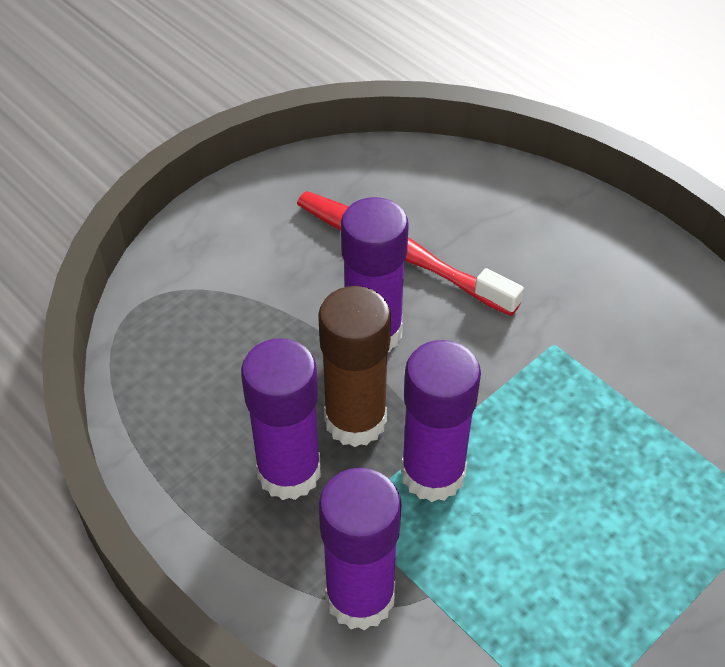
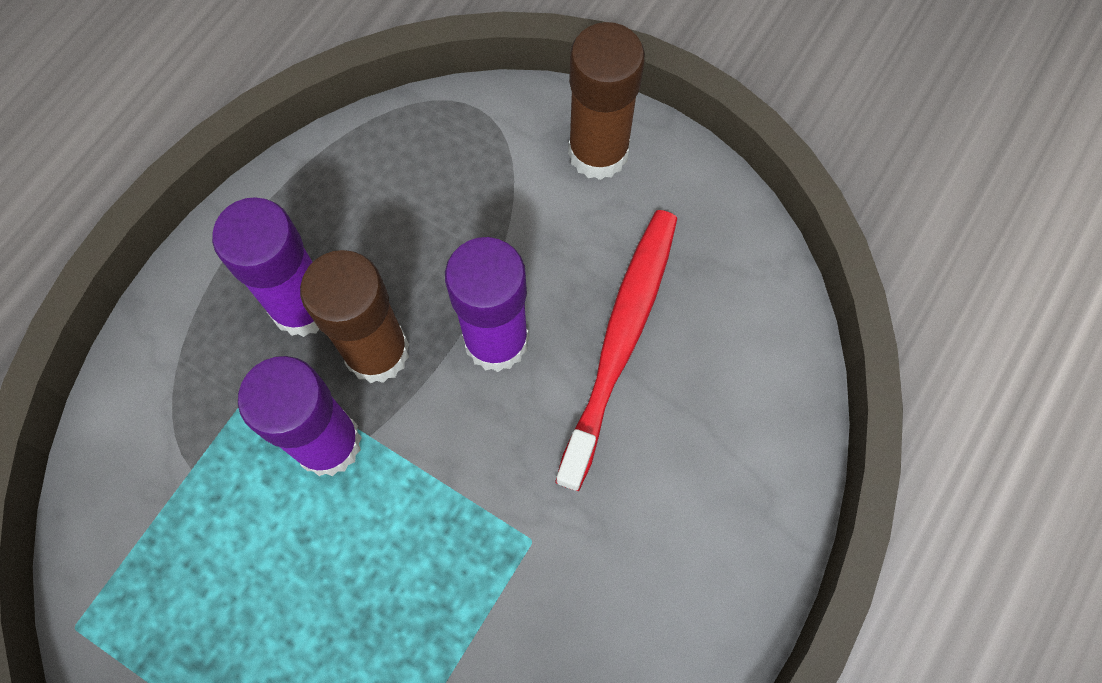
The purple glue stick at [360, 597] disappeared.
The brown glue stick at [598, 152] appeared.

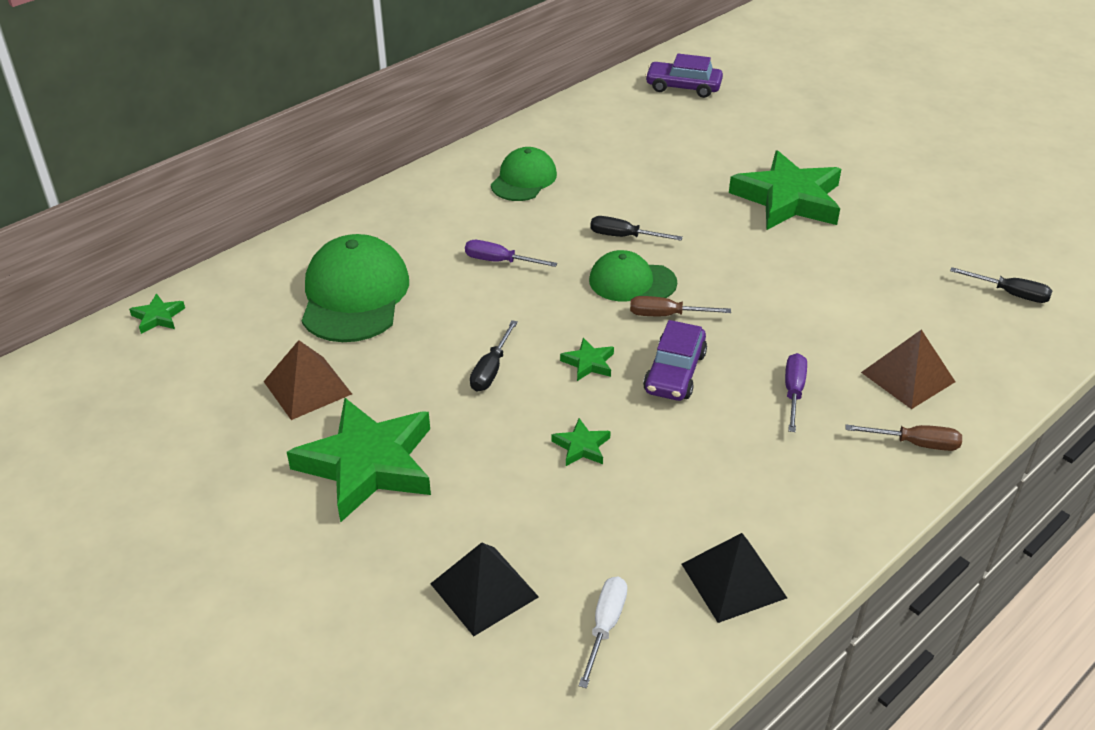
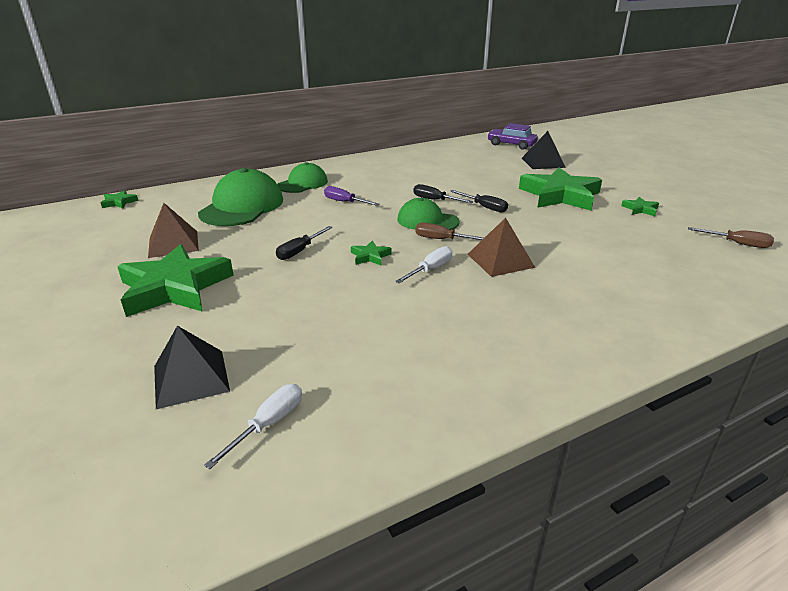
The purple screwdriver at [793, 392] disappeared.
The green cap moved from [523, 179] to [303, 183].
The green star moved from [581, 446] to [640, 209].
The black pyramid moved from [733, 580] to [543, 162].
The brown screwdriver moved from [915, 443] to [737, 244].
The brown pyramid moved from [907, 377] to [500, 260].
The black screwdriver moved from [1010, 294] to [484, 207].
The purple car at [674, 372] was replaced by the white screwdriver at [430, 269].

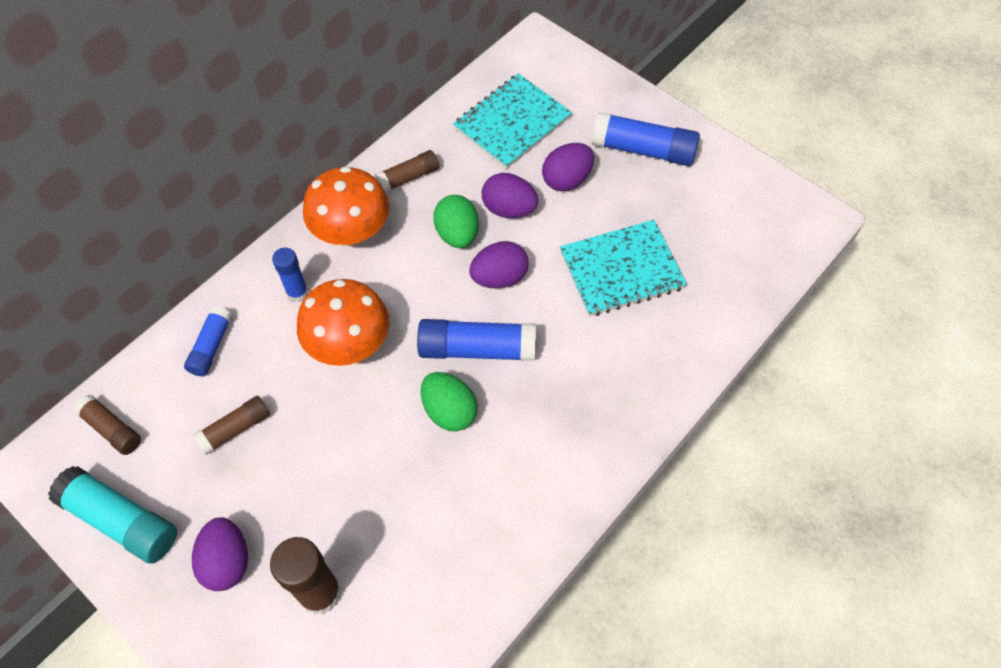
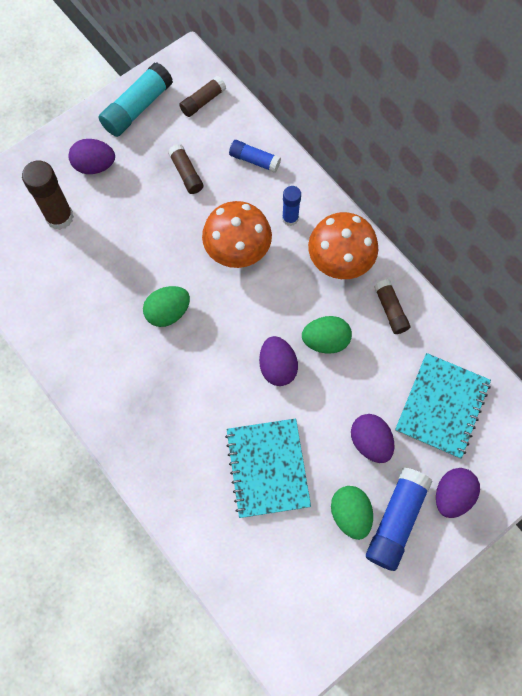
The blue glue stick at [477, 349] disappeared.
The green egg at [350, 514] appeared.
The purple egg moved from [509, 209] to [452, 495].
The turquoise notebook at [512, 123] turned 60 degrees clockwise.

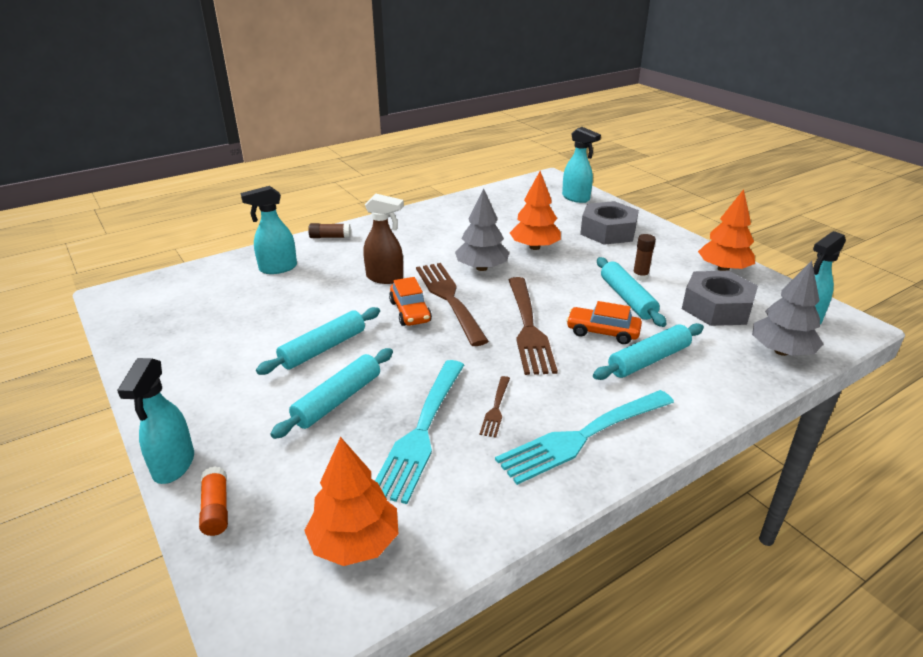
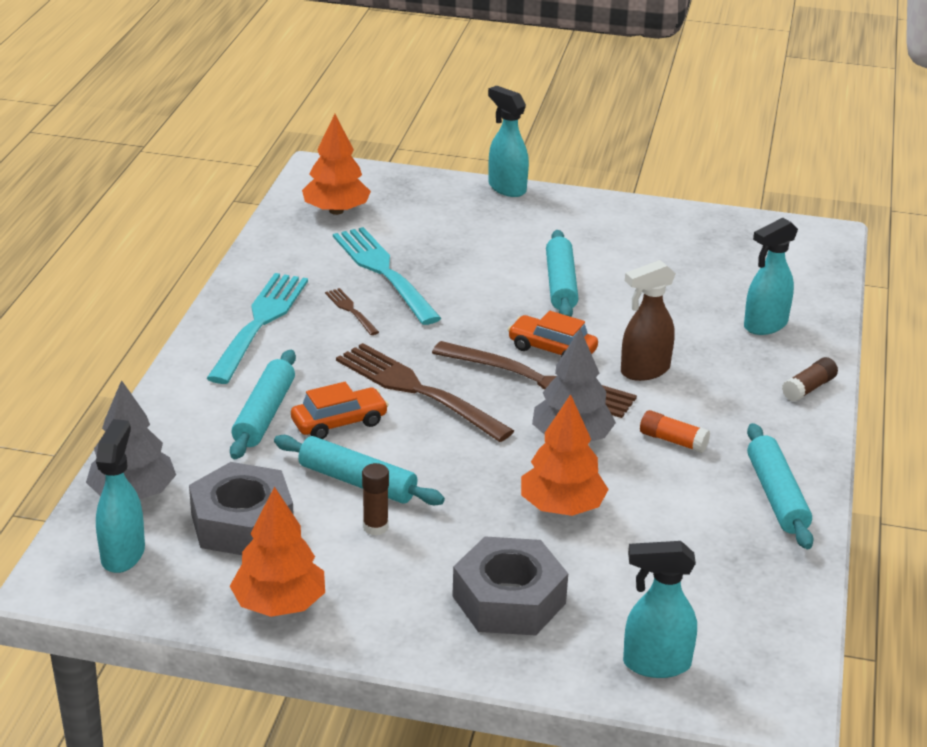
The orange glue stick moved from [216, 509] to [673, 441].
The turquoise rolling pin moved from [338, 400] to [776, 496].
The turquoise spray bottle at [277, 268] turned 150 degrees counterclockwise.

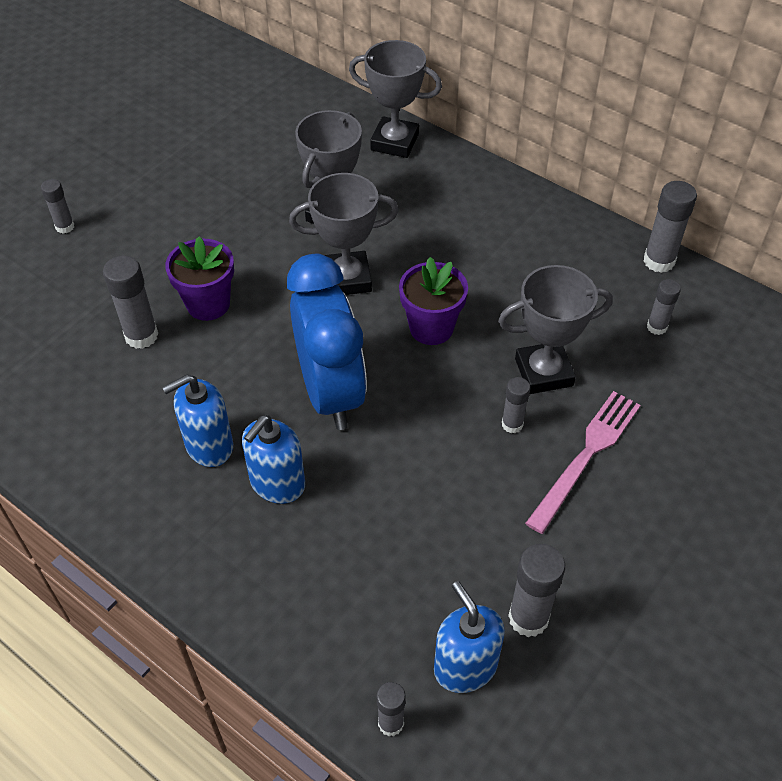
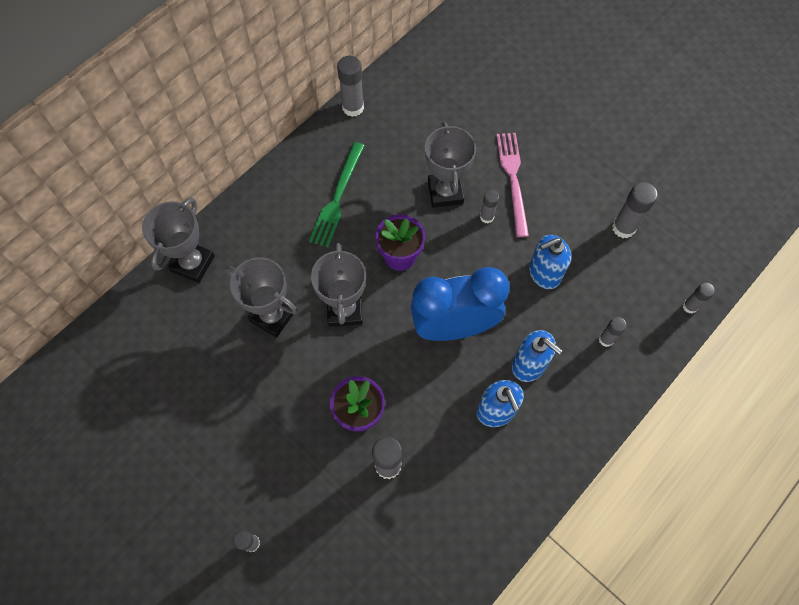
The green fork at [337, 198] appeared.
The blue soap dispenser moved from [465, 666] to [544, 273].
The grey glue stick moved from [656, 327] to [606, 339].
The pink fork at [586, 456] turned 45 degrees clockwise.

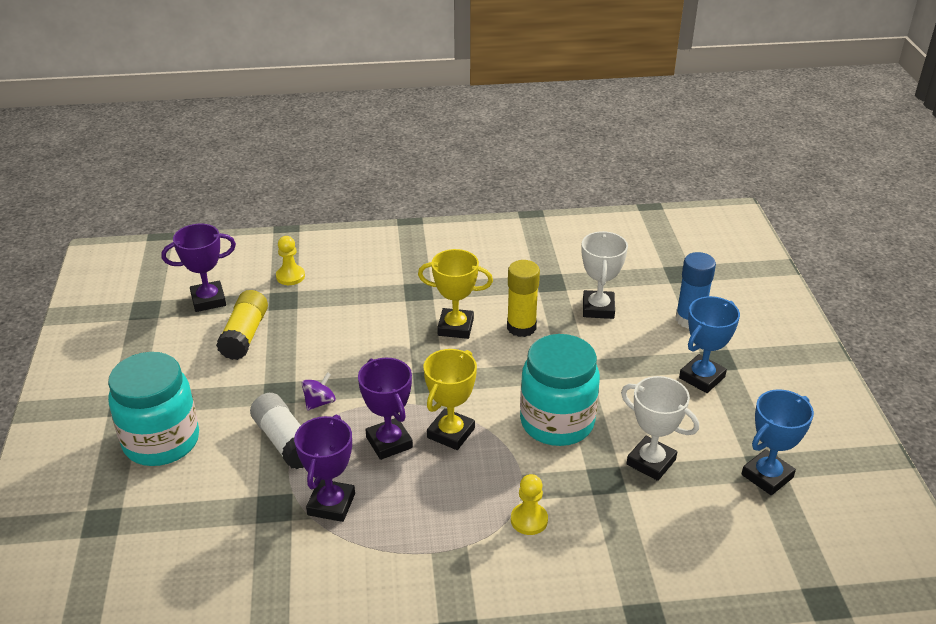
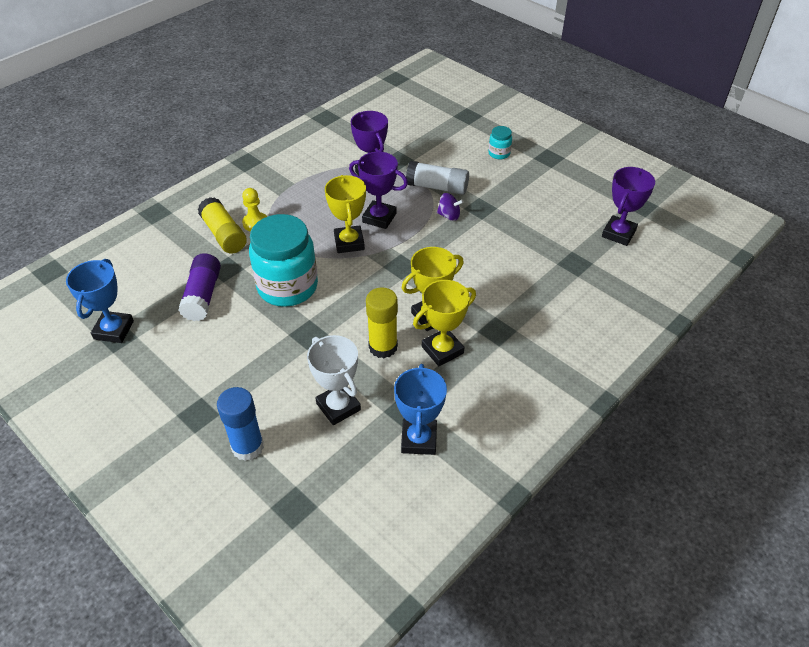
The yellow pawn at [290, 276] disappeared.
The yellow trophy at [442, 350] appeared.
The yellow glue stick moved from [245, 335] to [224, 235].
The blue trophy moved from [702, 377] to [419, 439].
The white trophy at [651, 462] was replaced by the purple glue stick at [203, 295].
The purple spinning top at [319, 402] turned 75 degrees counterclockwise.
The turquoise jar at [161, 441] changed to 0.43 times the size.

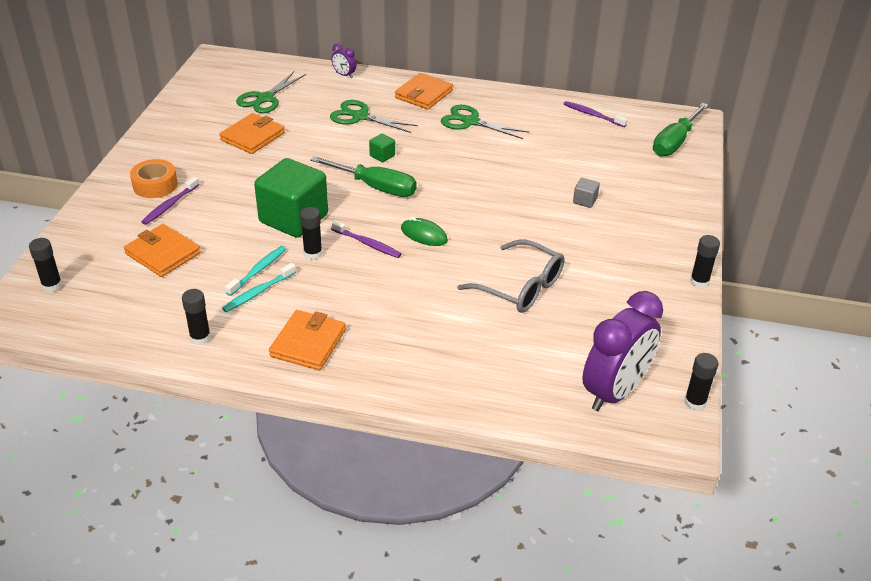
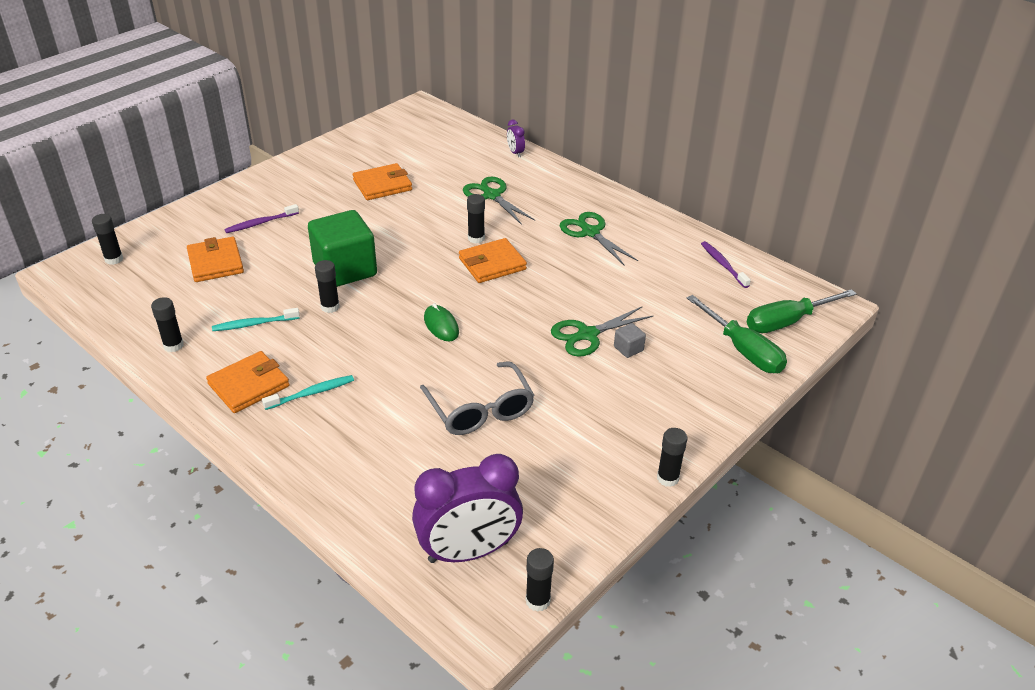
The orange tape at [155, 185] disappeared.
The purple toothbrush at [367, 243] disappeared.
The turquoise toothbrush moved from [258, 270] to [311, 393].
The green scissors moved from [265, 98] to [587, 335].
The green screwdriver moved from [376, 187] to [743, 351].
The orange wallet moved from [423, 94] to [492, 264].
The green cube at [382, 156] was replaced by the black glue stick at [476, 238].

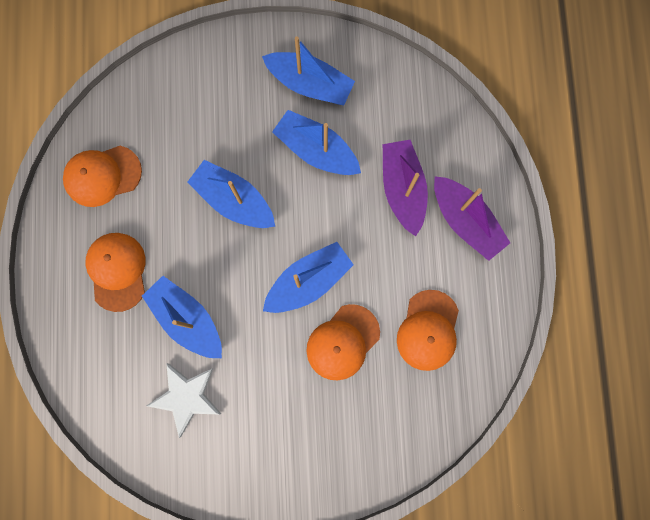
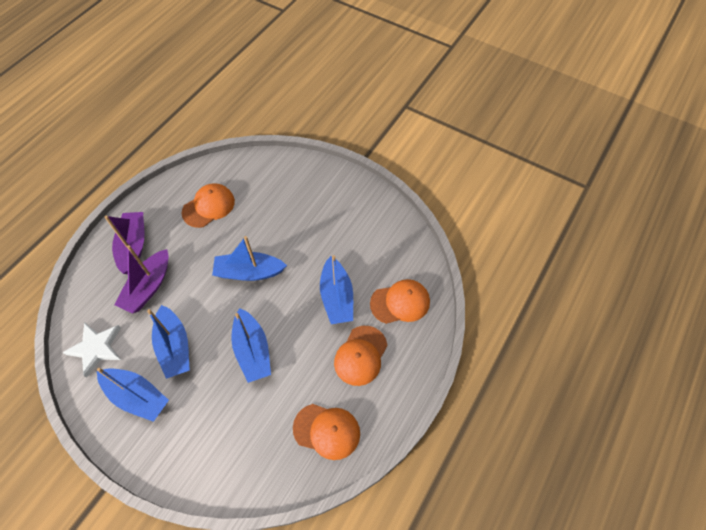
The white star moved from [186, 397] to [96, 348].
The orange cap moved from [342, 342] to [400, 302].
The blue boat at [309, 84] turned 150 degrees clockwise.

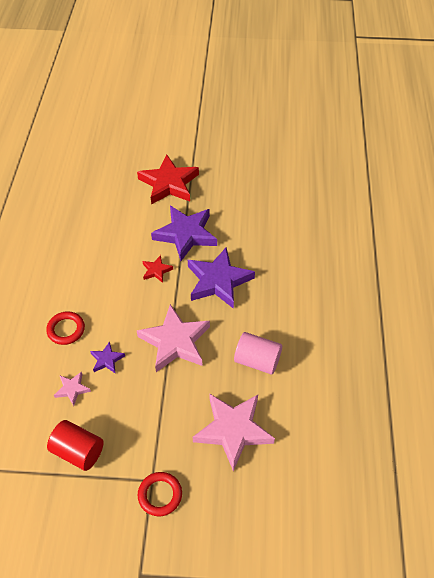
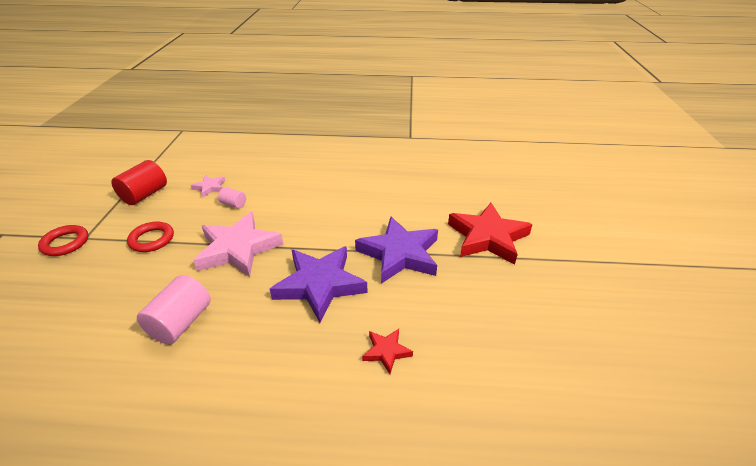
The pink star at [233, 430] disappeared.
The red ring moved from [66, 330] to [152, 239].
The red star moved from [156, 270] to [386, 351].
The purple star at [107, 359] was replaced by the pink cylinder at [234, 204].

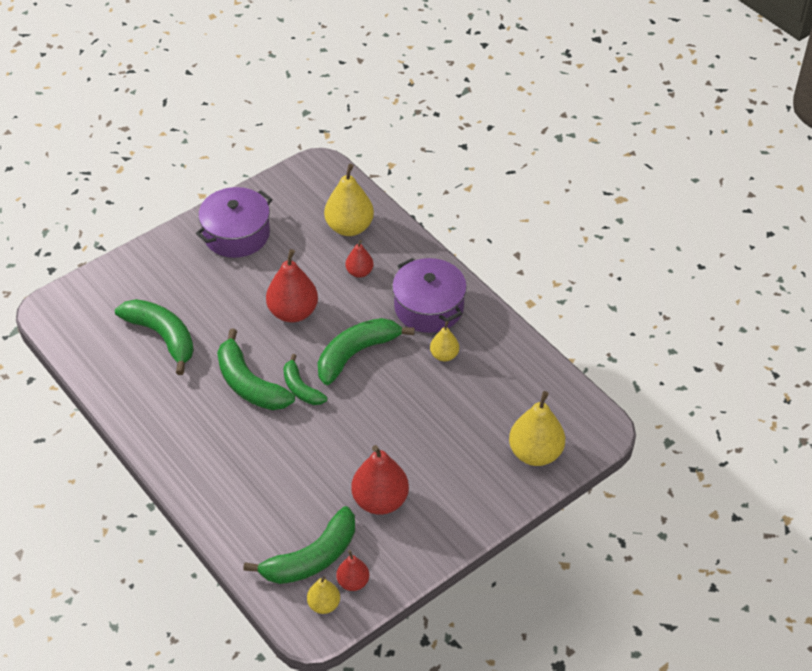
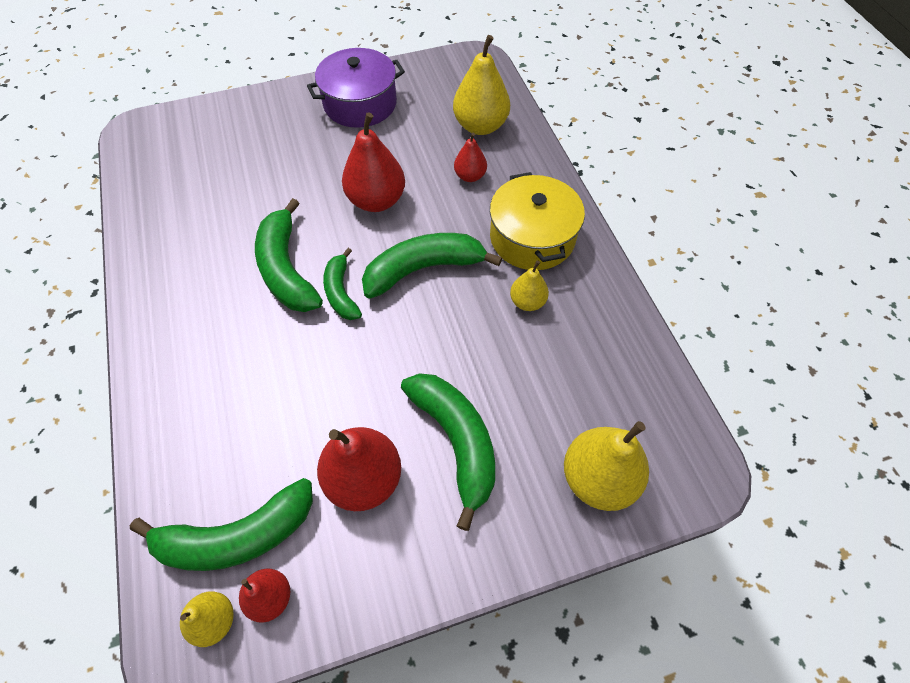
The green banana moved from [162, 337] to [456, 441].
The purple pot at [429, 307] became the yellow pot at [532, 237].

